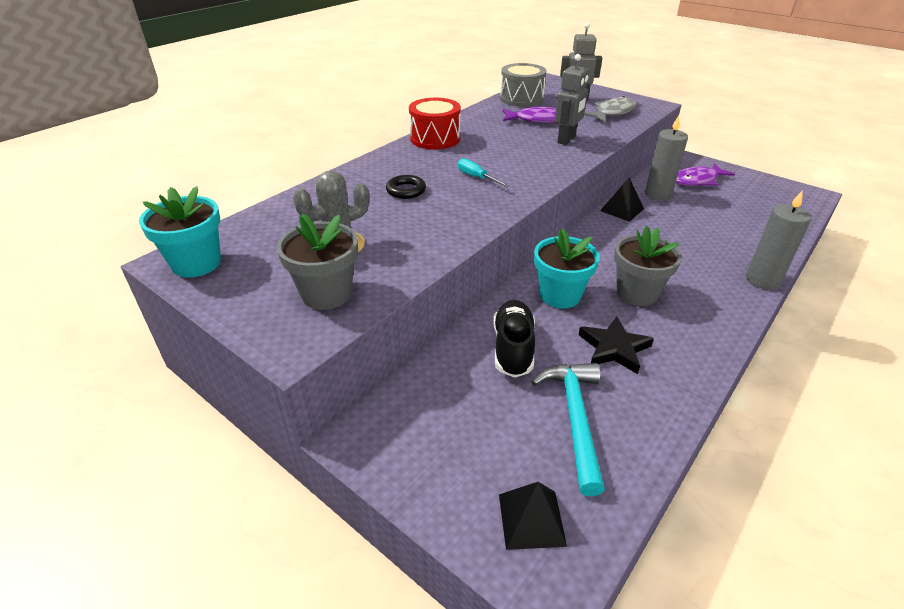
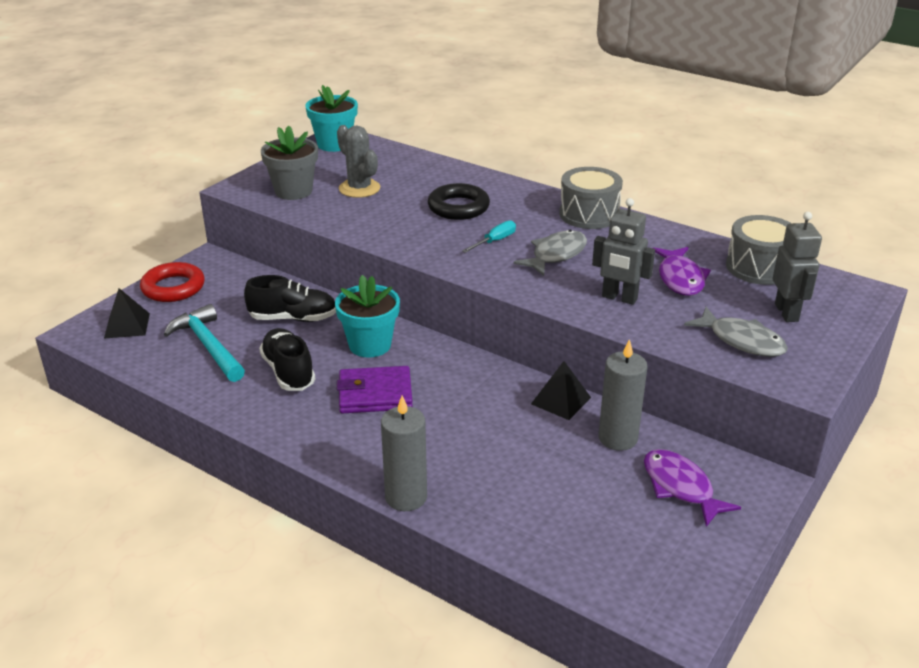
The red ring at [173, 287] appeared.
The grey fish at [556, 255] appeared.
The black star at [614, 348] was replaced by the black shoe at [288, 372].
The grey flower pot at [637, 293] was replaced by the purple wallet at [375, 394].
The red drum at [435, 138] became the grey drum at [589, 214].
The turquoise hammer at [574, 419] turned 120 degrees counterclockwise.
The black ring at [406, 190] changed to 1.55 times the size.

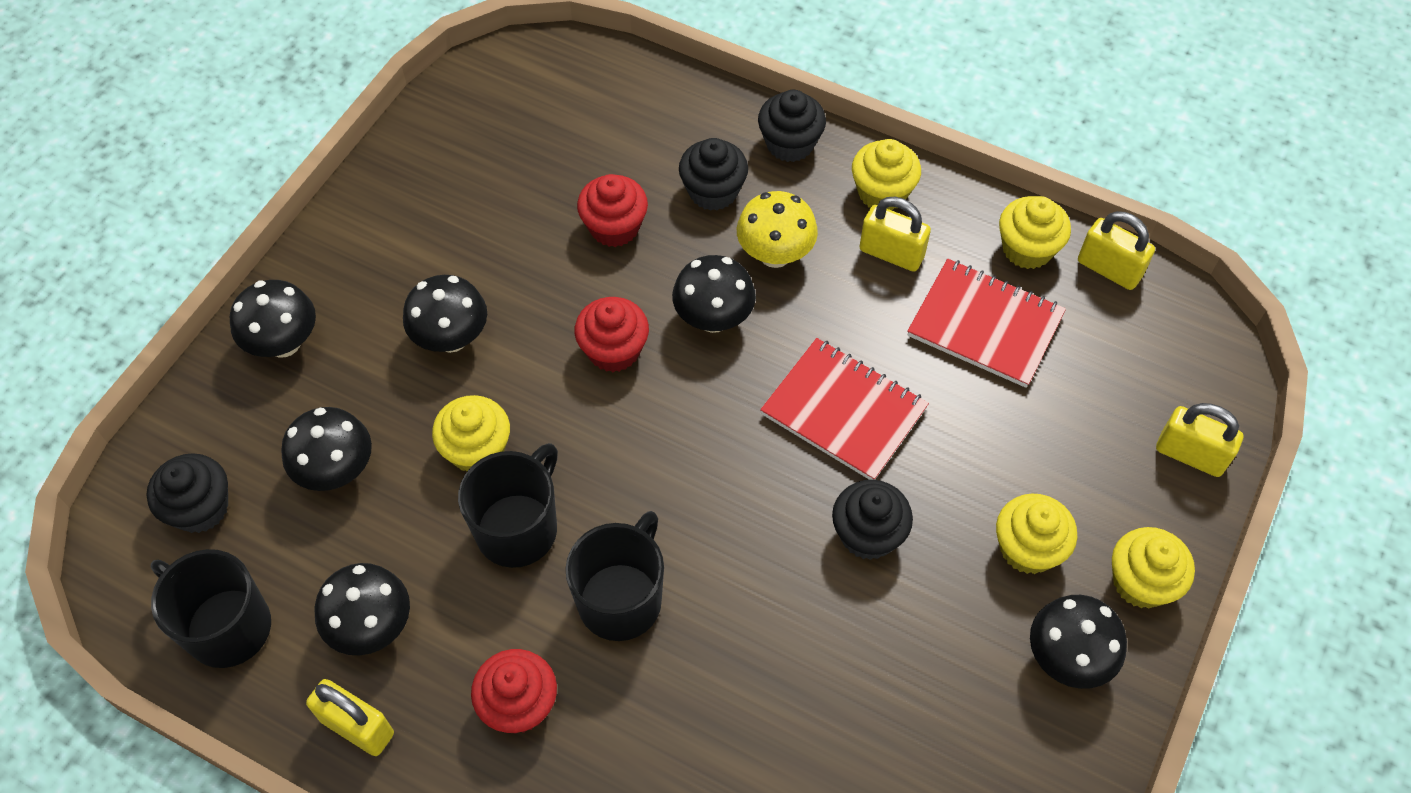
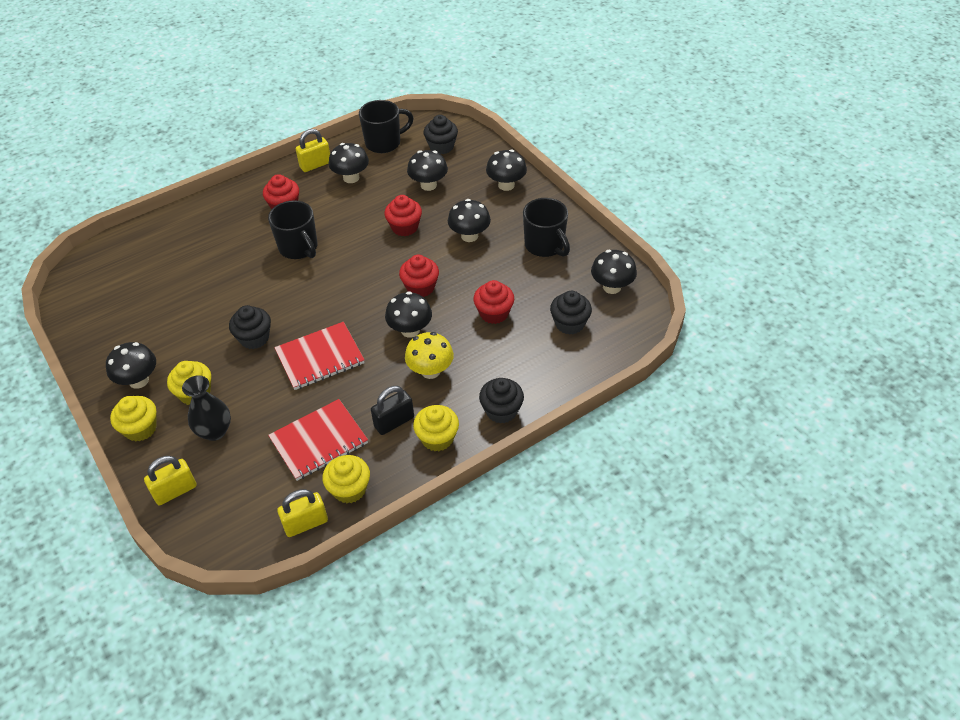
The black vase at [215, 431] appeared.
The black mushroom at [612, 287] appeared.
The black mug moved from [518, 528] to [545, 246].
The black cupcake moved from [713, 191] to [569, 324].
The yellow cupcake at [477, 449] became the red cupcake at [404, 227].
The yellow padlock at [891, 253] became the black padlock at [394, 422].

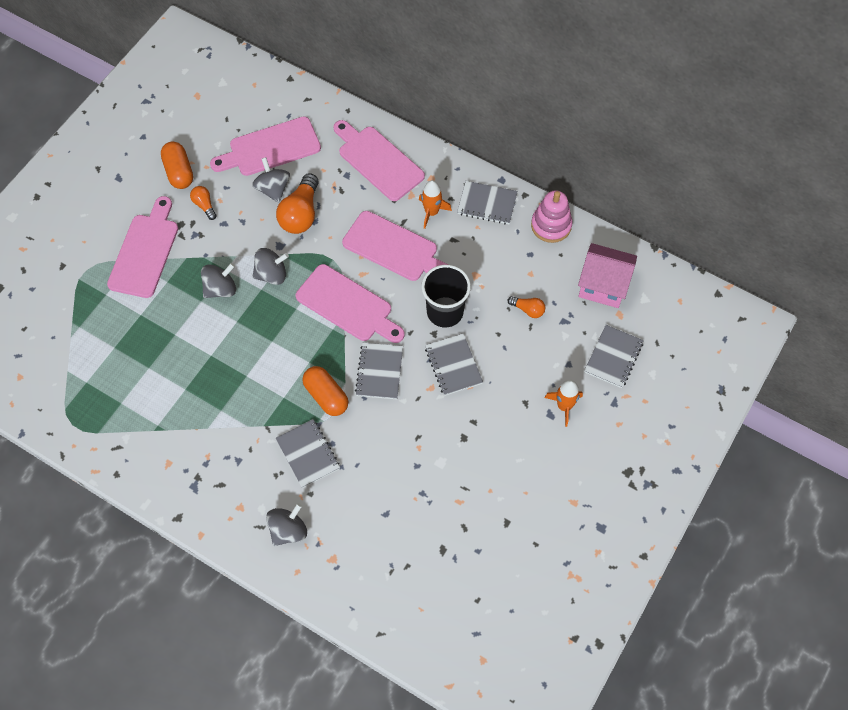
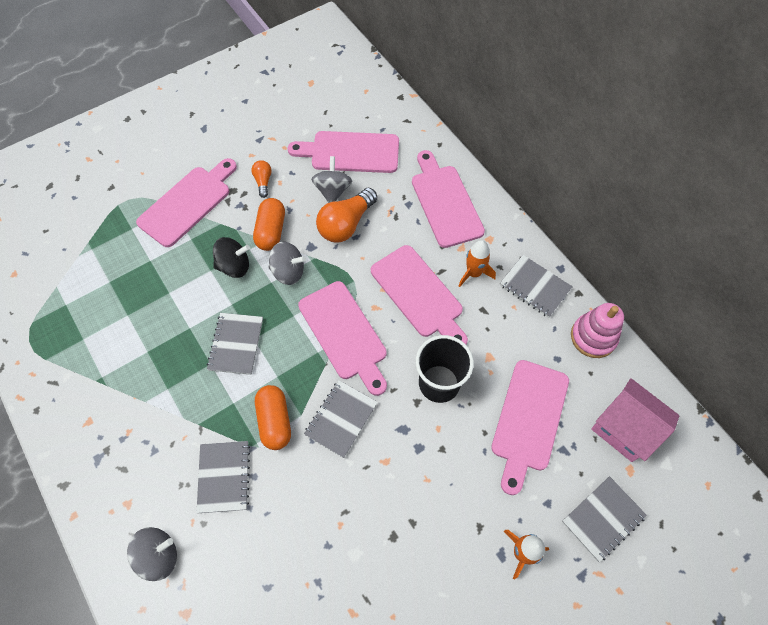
The orange capsule moved from [179, 172] to [271, 231].
The grey notebook moved from [453, 365] to [236, 344].
The orange light bulb at [528, 310] was replaced by the pink cutting board at [528, 419].
The grey spinning top at [220, 289] became the black spinning top at [234, 266].

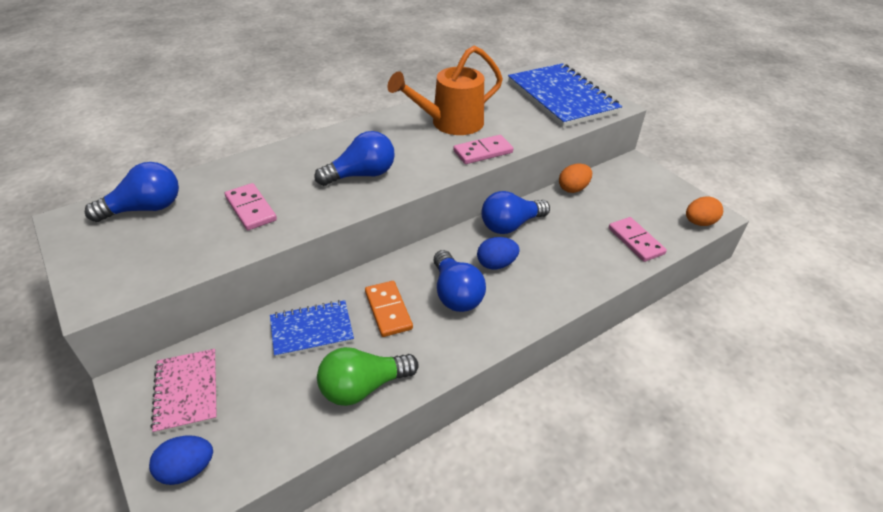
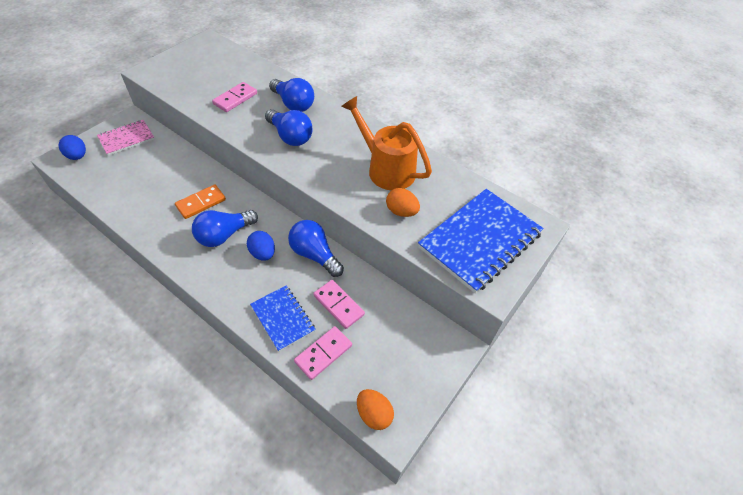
The green light bulb at [363, 387] disappeared.
The blue light bulb moved from [145, 208] to [293, 104].
The blue notebook moved from [311, 330] to [283, 318].
The pink domino moved from [483, 152] to [338, 305].
The orange egg moved from [573, 189] to [401, 211].

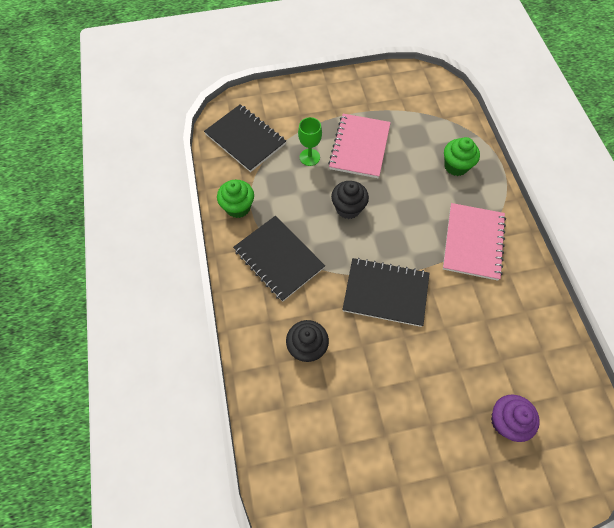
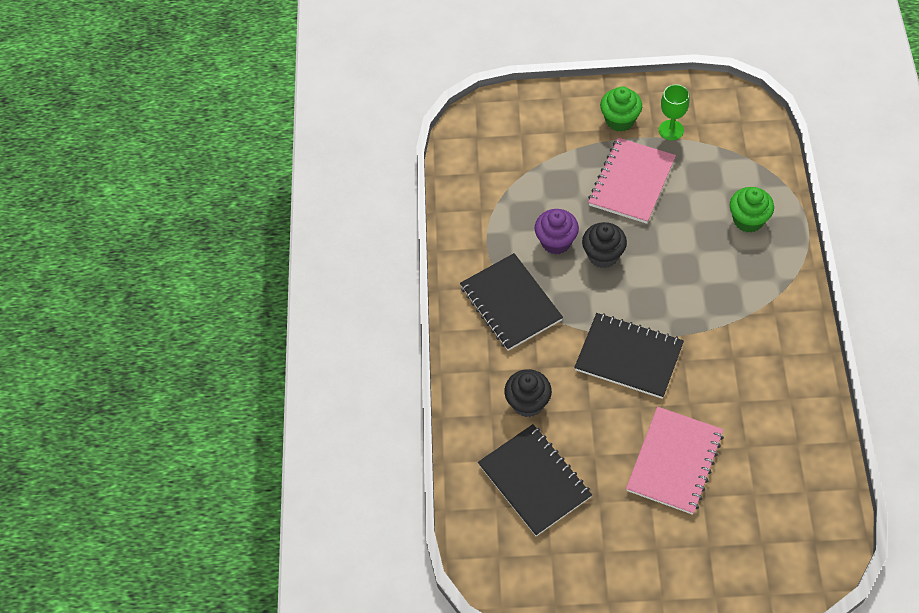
The black notebook moved from [245, 139] to [534, 481].
The green cupcake moved from [238, 207] to [620, 120].
The green goblet moved from [309, 157] to [671, 130].
The pink notebook moved from [473, 242] to [674, 461].
The purple cupcake moved from [506, 421] to [556, 242].

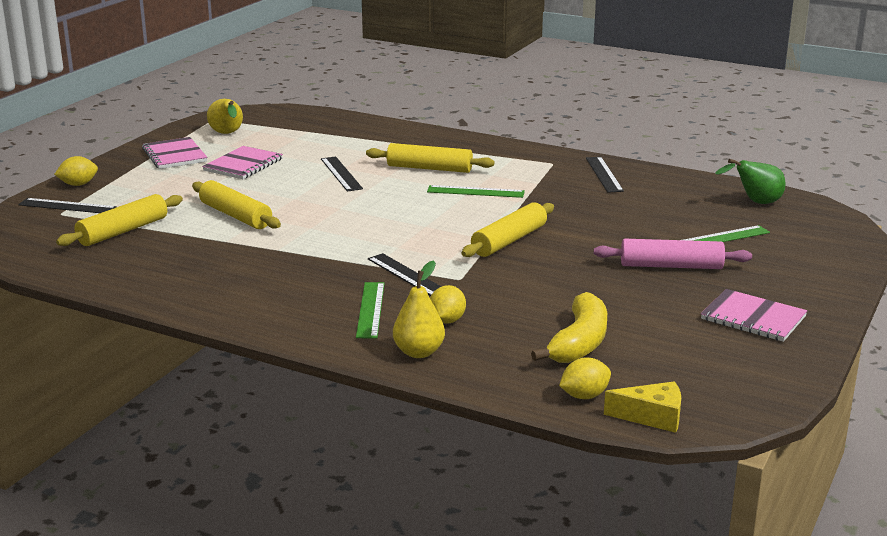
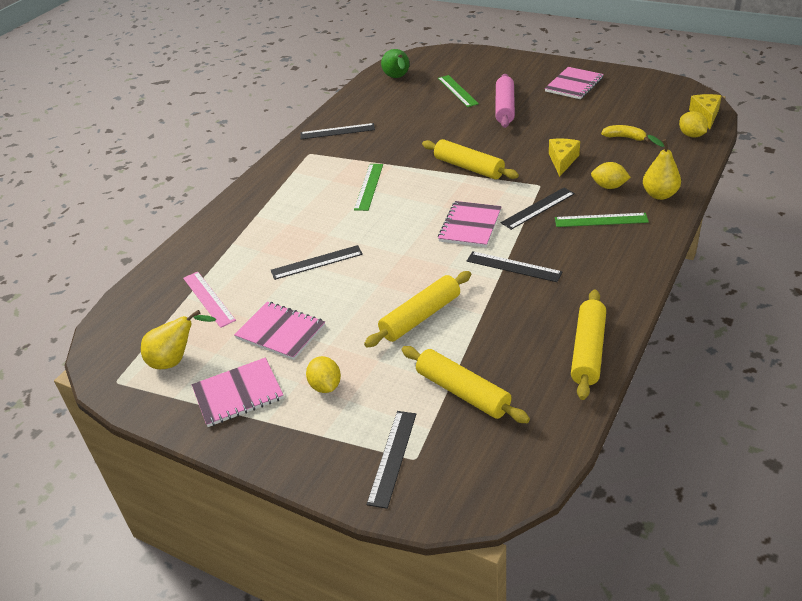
The pink ruler at [209, 298] appeared.
The pink notebook at [470, 226] appeared.
The black ruler at [513, 266] appeared.
The yellow cheese at [562, 161] appeared.
The yellow lemon moved from [78, 184] to [325, 386].
The yellow rolling pin moved from [429, 168] to [588, 350].
The yellow banana at [579, 343] changed to 0.55 times the size.

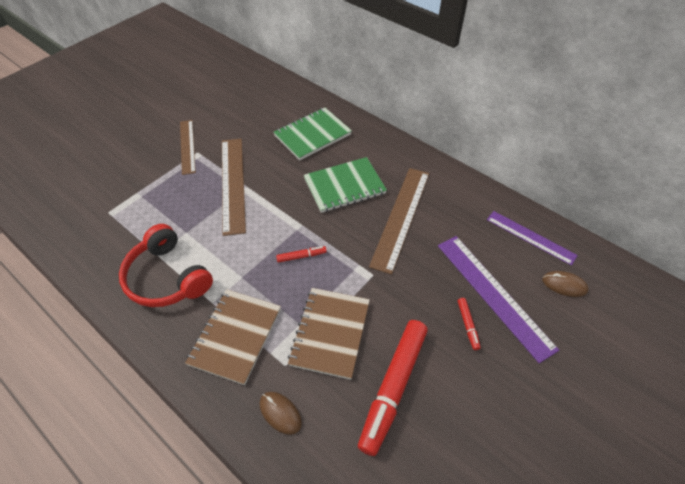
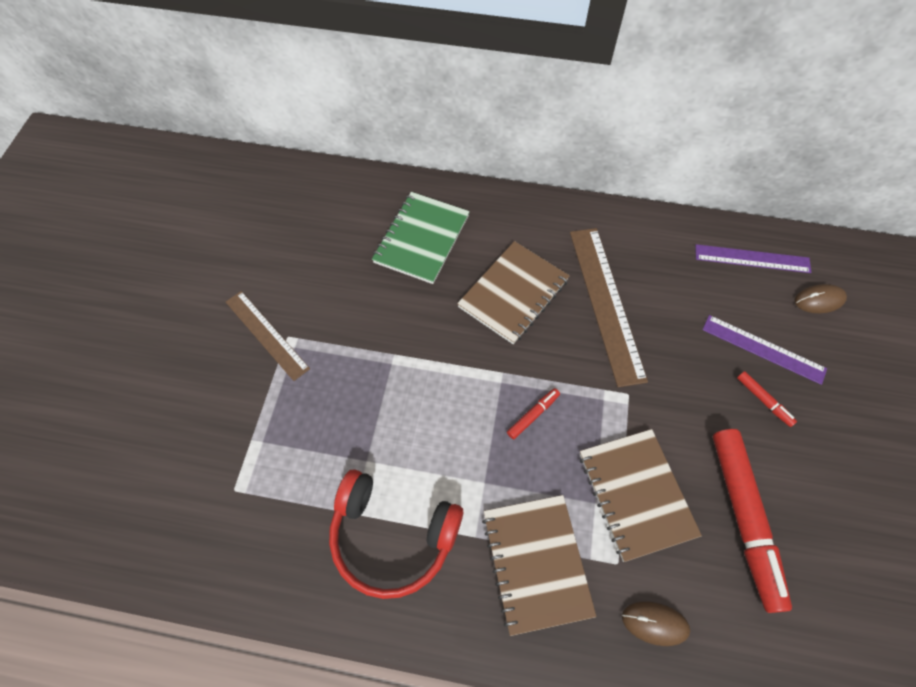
The brown ruler at [232, 184] disappeared.
The green notebook at [344, 186] became the brown notebook at [513, 293].
The purple ruler at [494, 294] changed to 0.65 times the size.

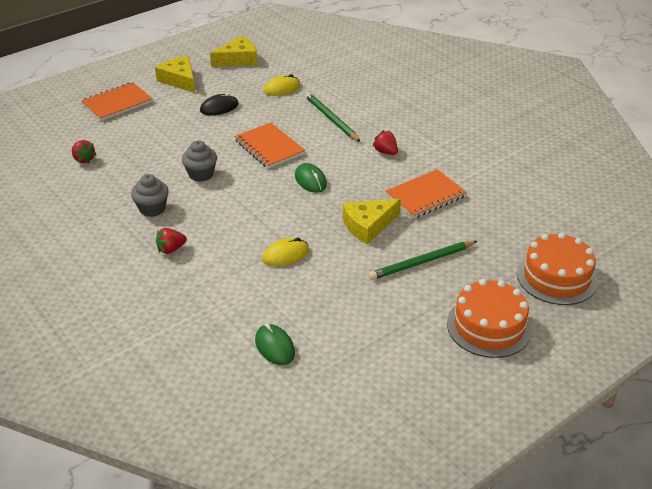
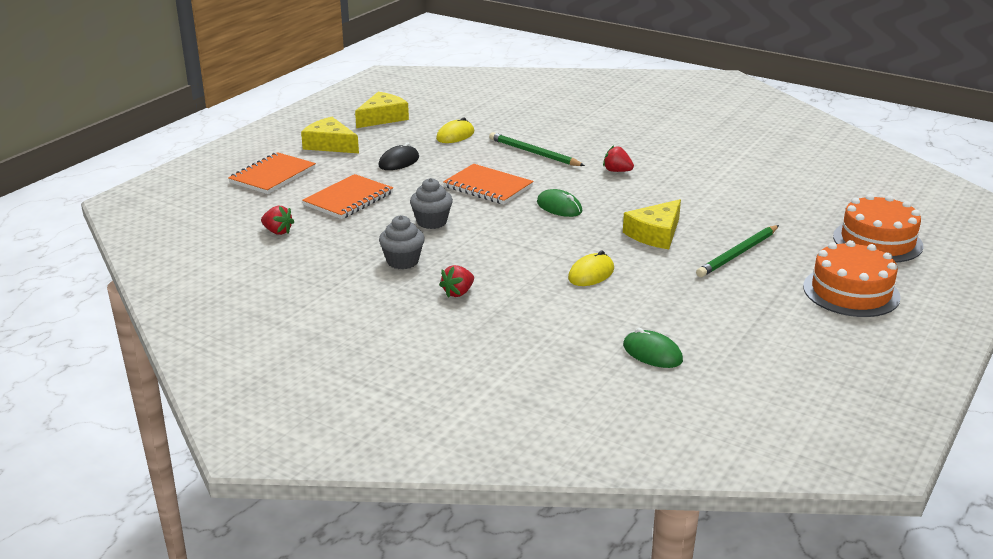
The orange notebook moved from [425, 196] to [348, 199].

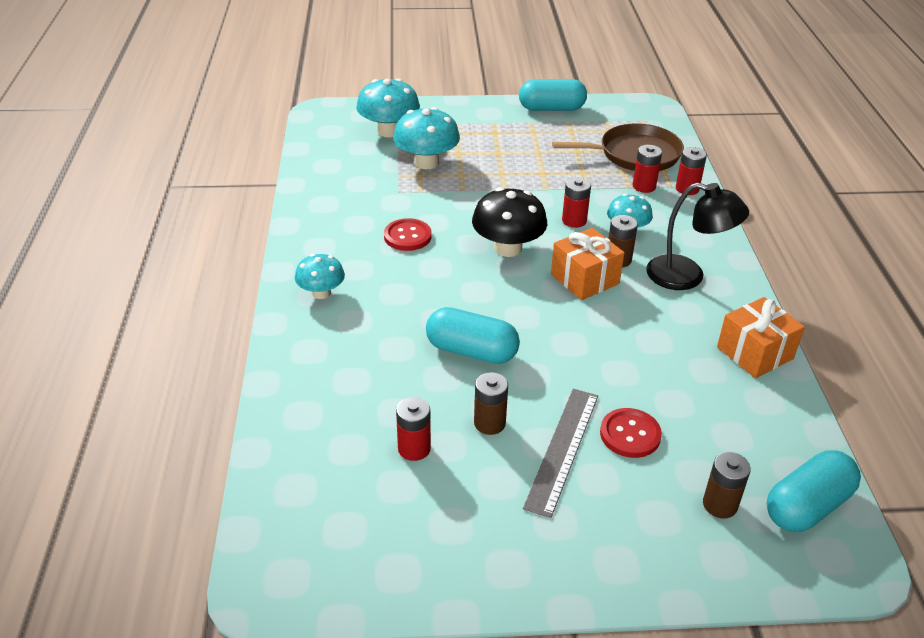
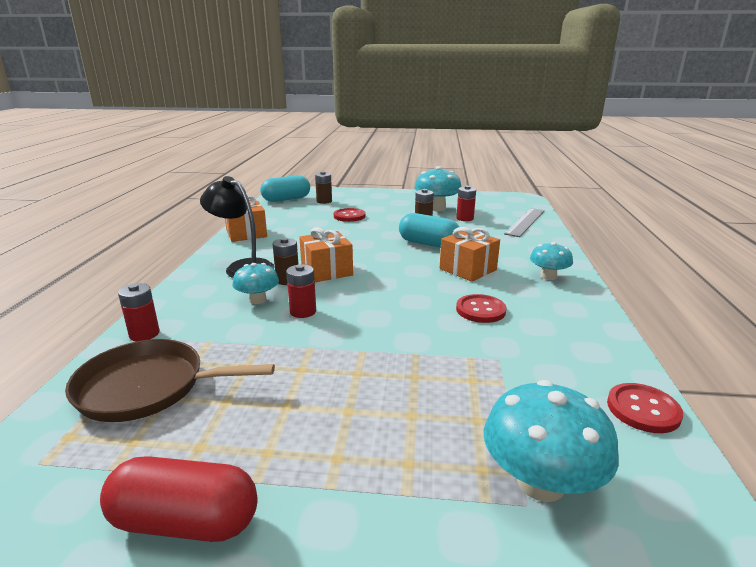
The black mushroom at [508, 248] disappeared.
The red battery at [644, 186] disappeared.
The orange gift at [468, 269] appeared.
The red button at [643, 409] appeared.
The turquoise mushroom moved from [426, 162] to [436, 208].
The grey ruler moved from [562, 449] to [525, 222].
The turquoise capsule at [551, 109] became the red capsule at [185, 522].

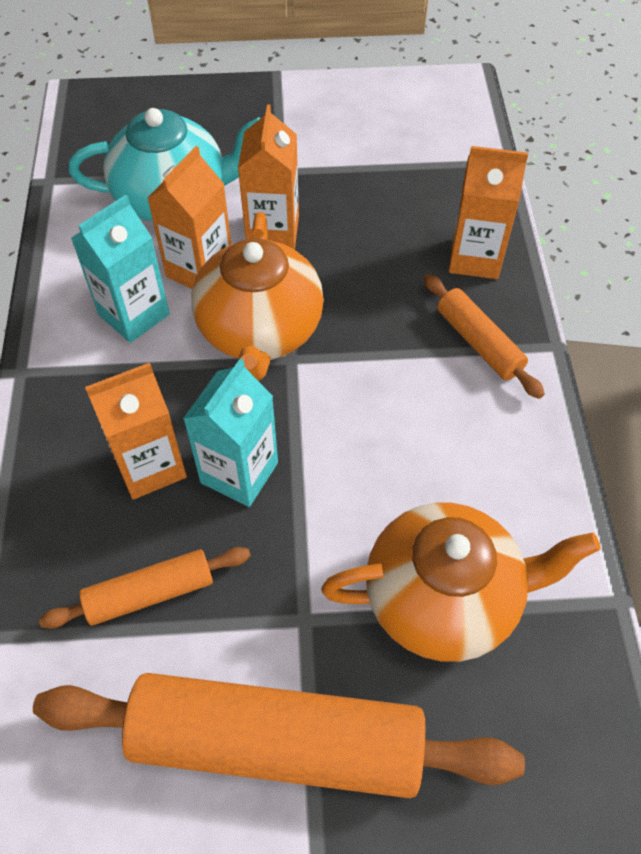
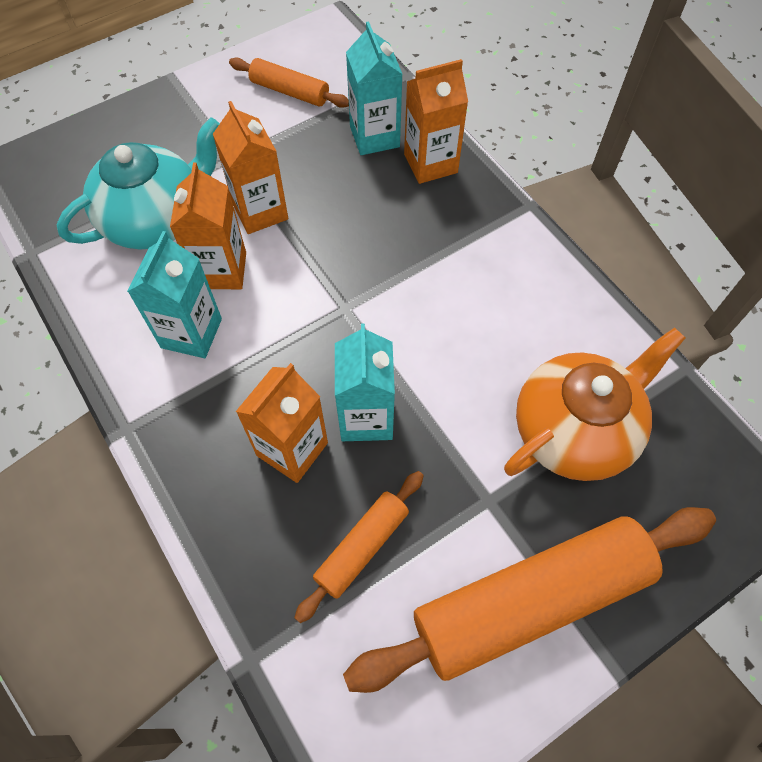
The orange teapot at [260, 331] disappeared.
The turquoise carton at [374, 136] appeared.
The orange rolling pin moved from [478, 343] to [289, 91].

